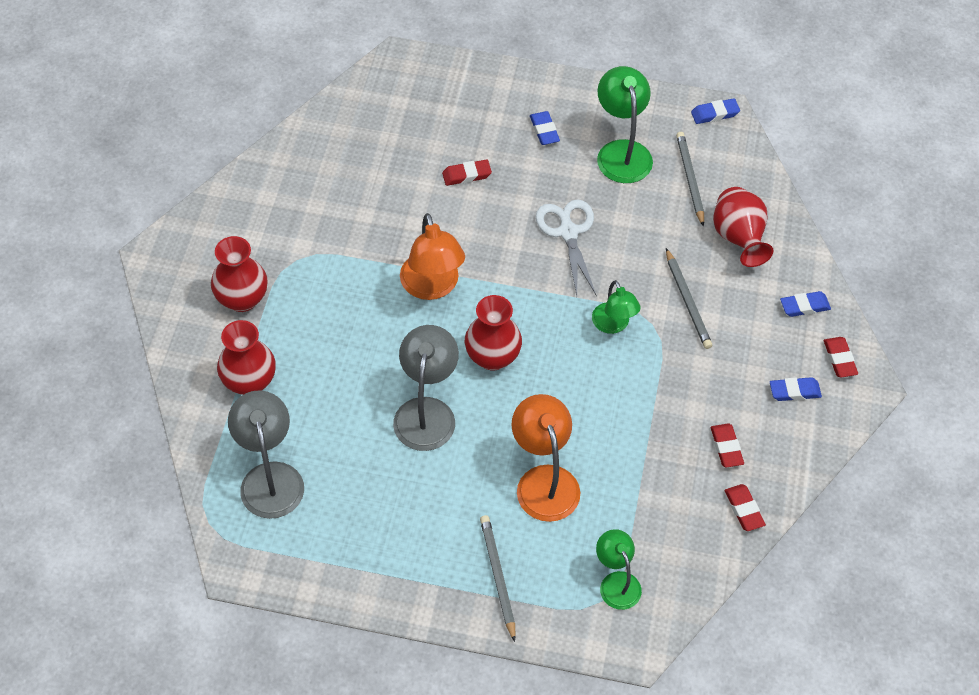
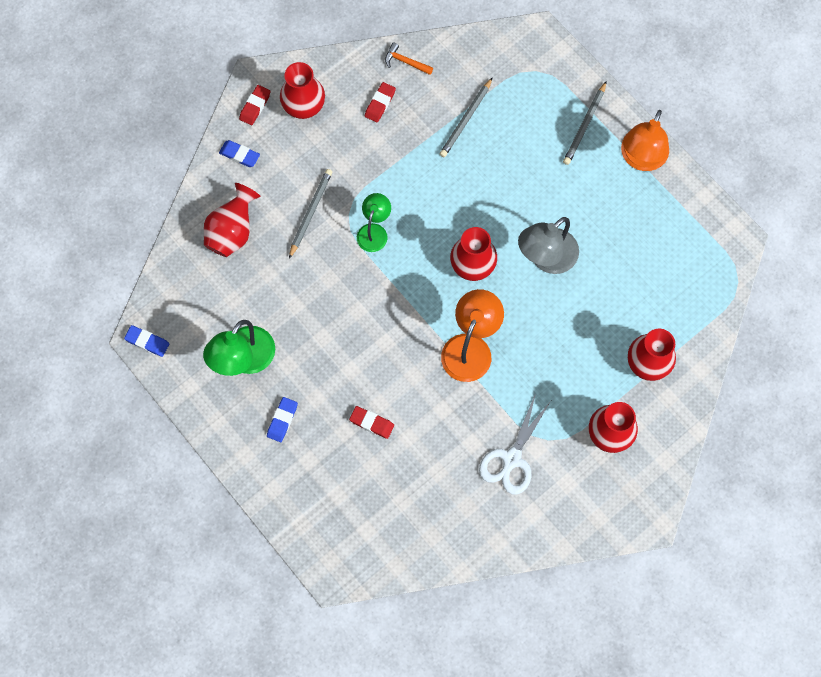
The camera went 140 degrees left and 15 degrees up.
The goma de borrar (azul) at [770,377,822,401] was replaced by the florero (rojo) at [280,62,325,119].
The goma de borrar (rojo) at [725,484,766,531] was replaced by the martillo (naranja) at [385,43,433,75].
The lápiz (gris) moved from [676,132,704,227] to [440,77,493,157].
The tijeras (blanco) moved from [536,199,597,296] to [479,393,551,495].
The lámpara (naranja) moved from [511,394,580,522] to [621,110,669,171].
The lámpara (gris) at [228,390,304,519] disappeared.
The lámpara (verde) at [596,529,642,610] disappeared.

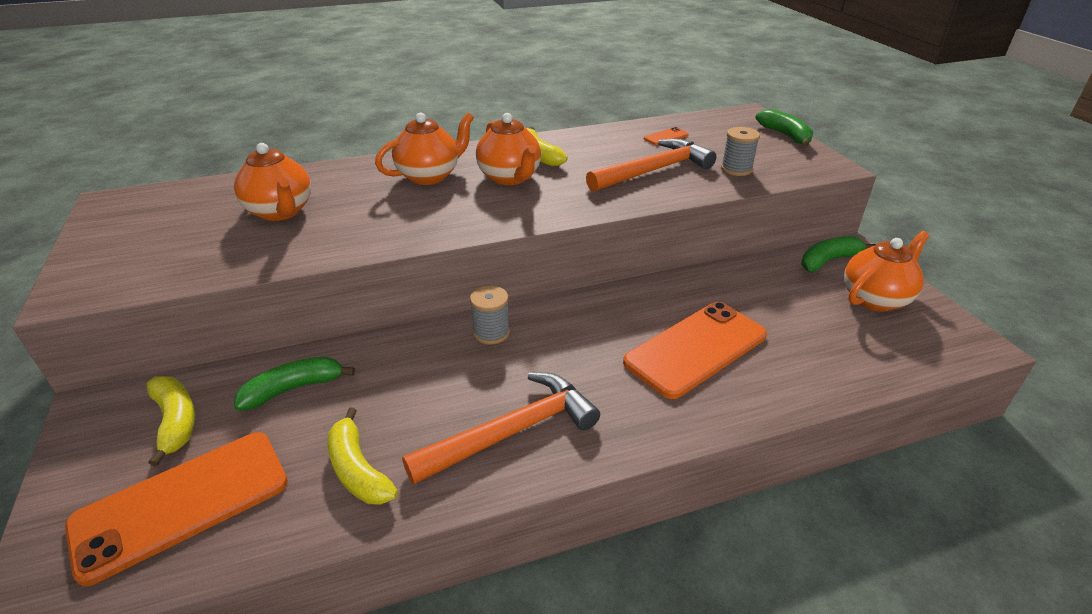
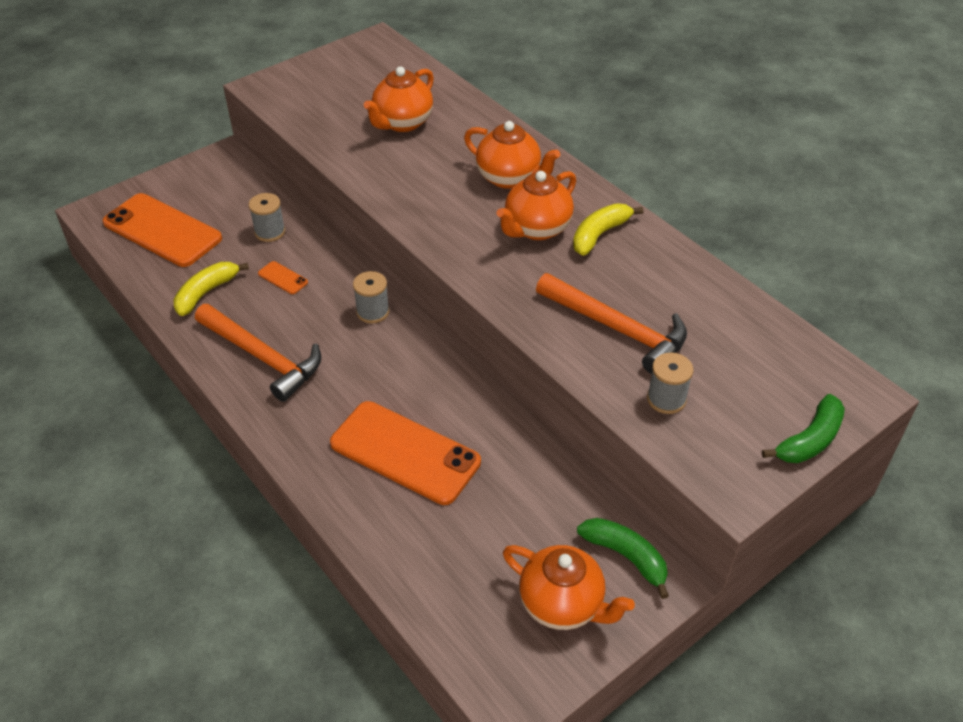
The camera went 70 degrees right and 10 degrees up.
The plátano (verde) at [234,357,355,411] was replaced by the carrete (gris) at [249,193,285,242].
The móvil (naranja) moved from [644,127,689,145] to [258,261,308,294].
The plátano (amarillo) at [147,376,195,467] disappeared.

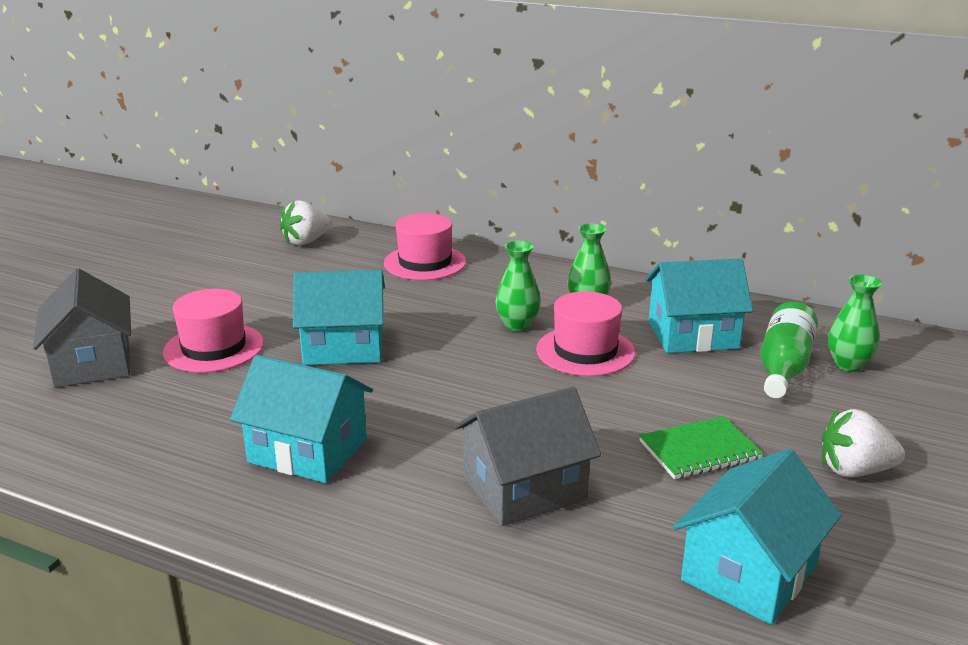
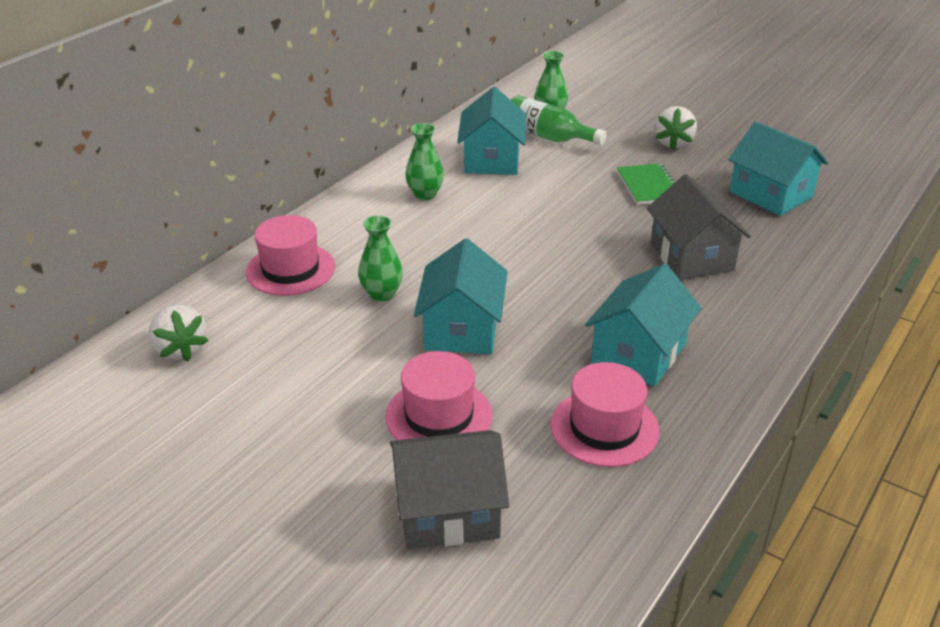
The camera went 80 degrees left and 10 degrees up.
The florero (verde) moved from [495,241,541,332] to [358,215,403,302].
The sombrero (rosa) moved from [536,291,635,376] to [550,362,660,467].

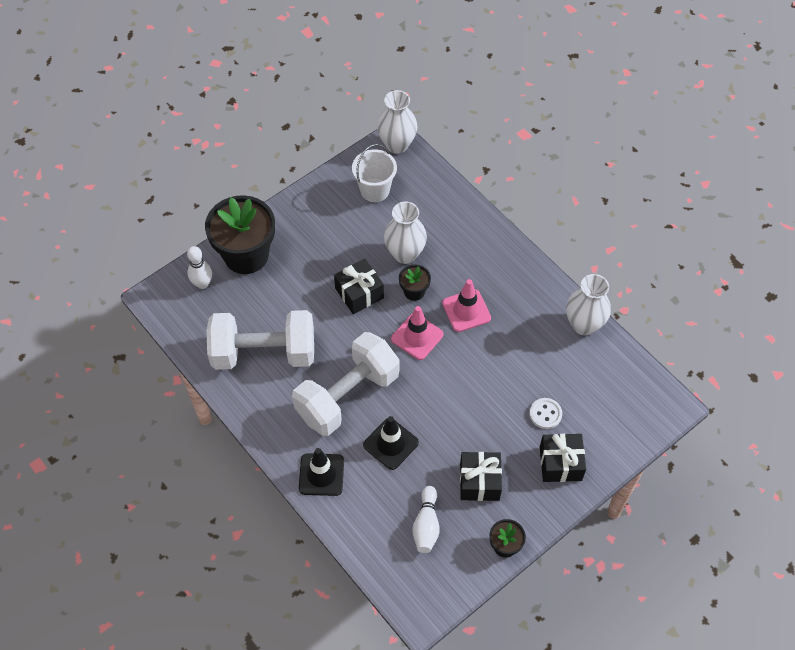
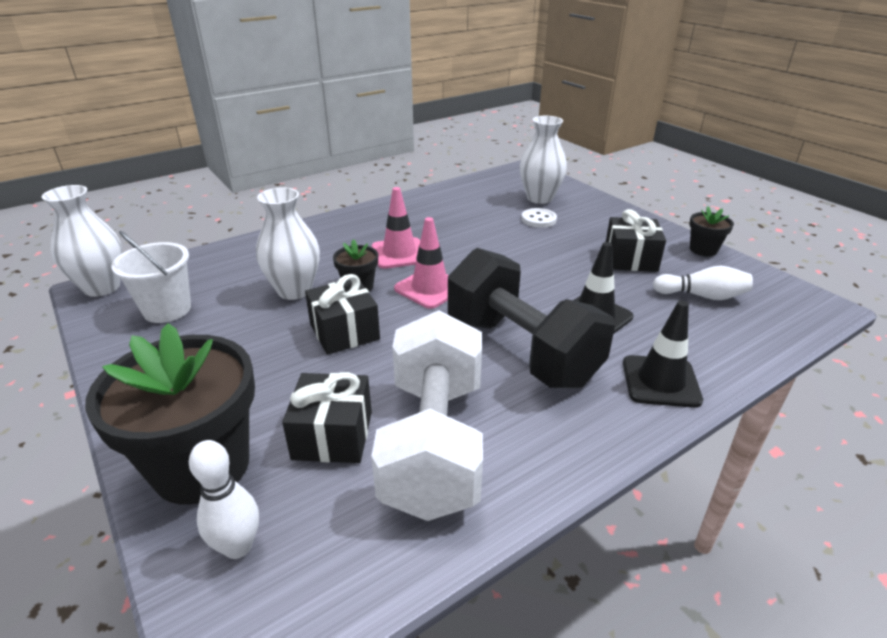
The camera went 85 degrees left and 25 degrees down.
The regalo (negro) moved from [540,434,586,482] to [282,372,372,463].
The mancuerna (blanco) at [292,332,399,436] became the mancuerna (negro) at [448,248,615,388].
The florero (blanco) moved from [566,274,611,335] to [520,116,567,204].

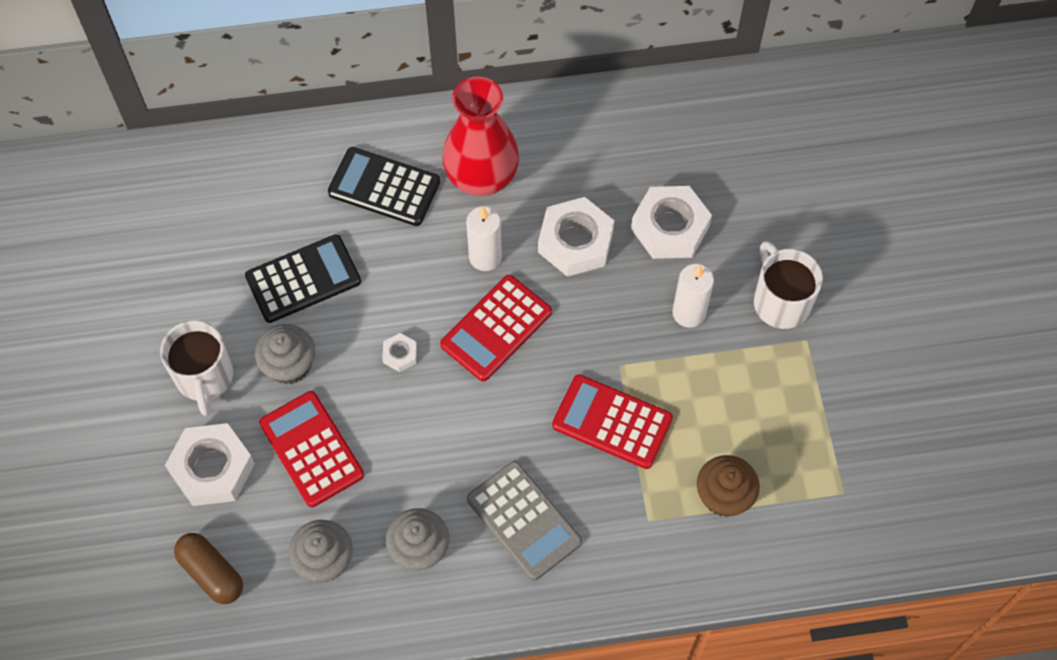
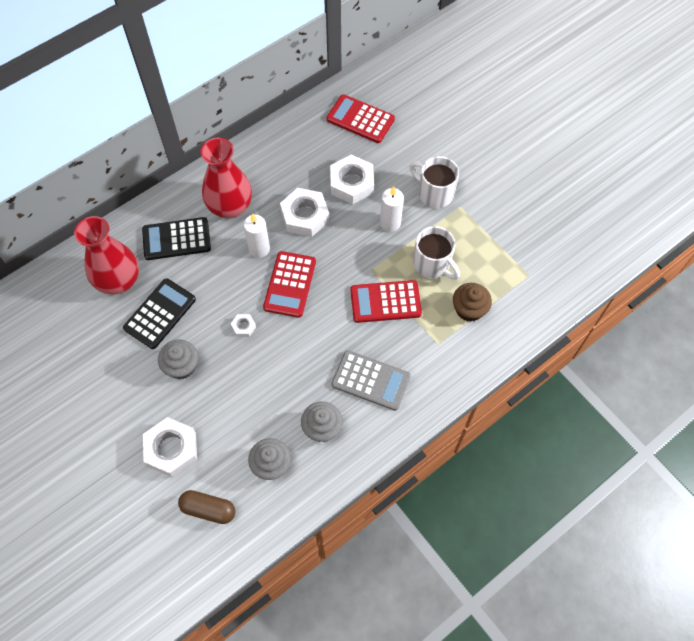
The camera went 30 degrees left and 0 degrees up.
The florero (rojo) at [74,216,139,294] appeared.
The calculadora (rojo) moved from [259,391,364,507] to [327,94,395,143].
The taza (blanco) moved from [160,320,233,416] to [413,226,460,280].

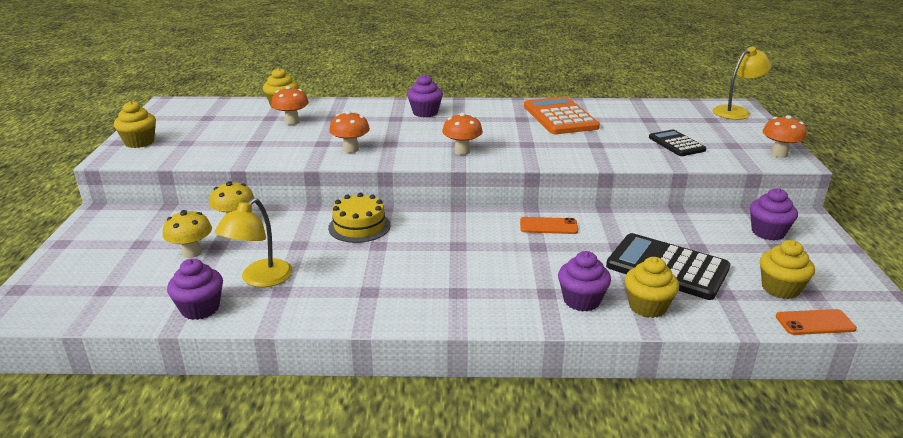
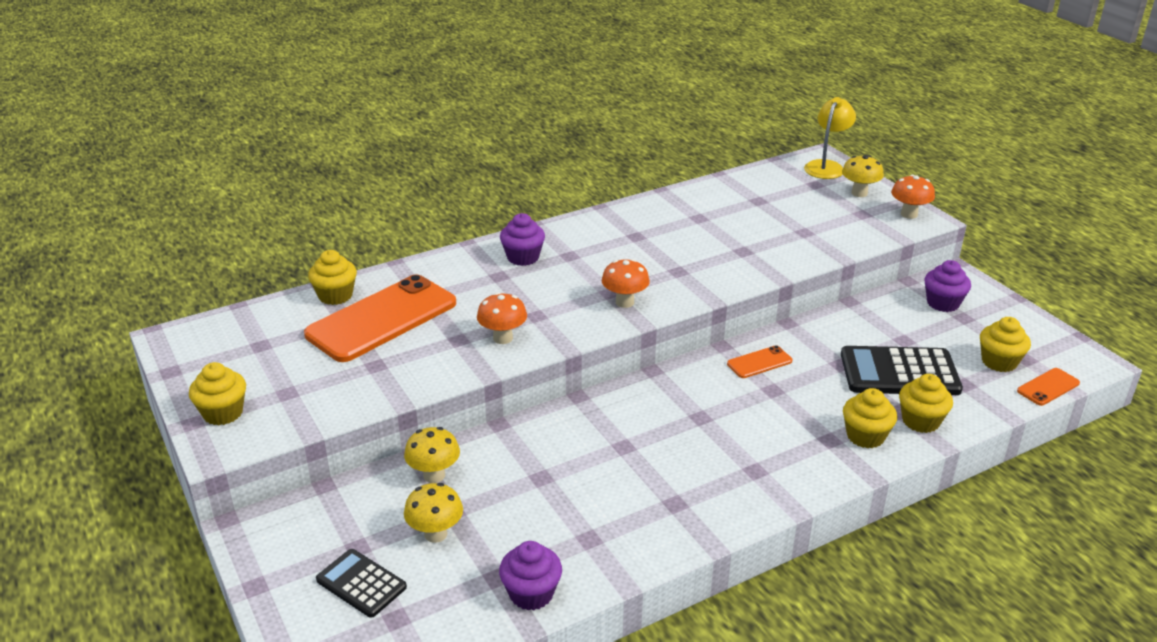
The camera went 30 degrees left and 5 degrees up.
The seta (naranja) at [271,86,309,125] was replaced by the móvil (naranja) at [304,274,456,362].
The calculadora (negro) moved from [649,130,706,156] to [316,549,407,618].
The seta (amarillo) at [842,155,884,197] appeared.
The magdalena (morado) at [558,251,611,312] became the magdalena (amarillo) at [843,388,897,448].
The lámpara (amarillo) at [215,198,293,287] disappeared.
The tarta (amarillo) at [328,193,390,243] disappeared.
The calculadora (naranja) at [524,96,600,134] disappeared.

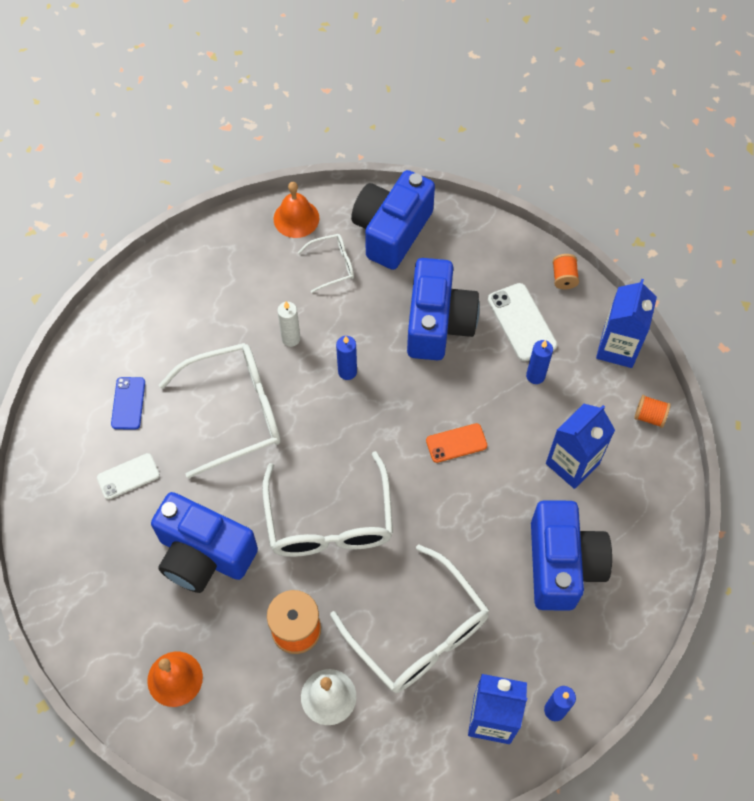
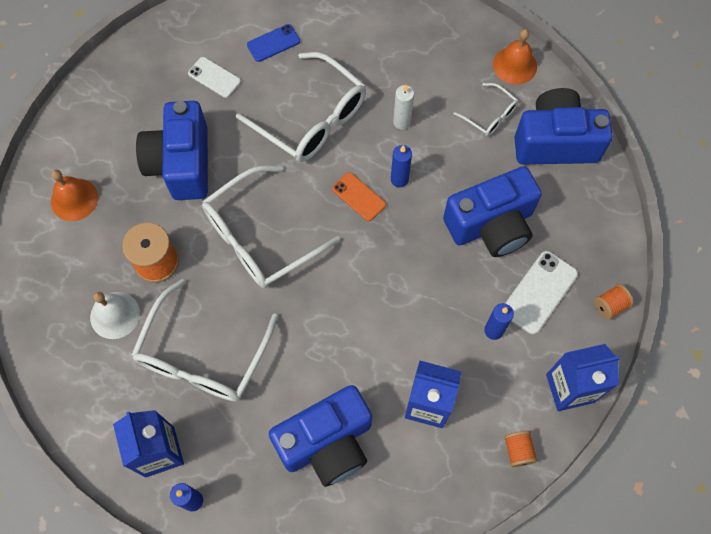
The camera went 60 degrees right and 5 degrees up.
The móvil (naranja) moved from [426,423,487,463] to [332,172,386,221].

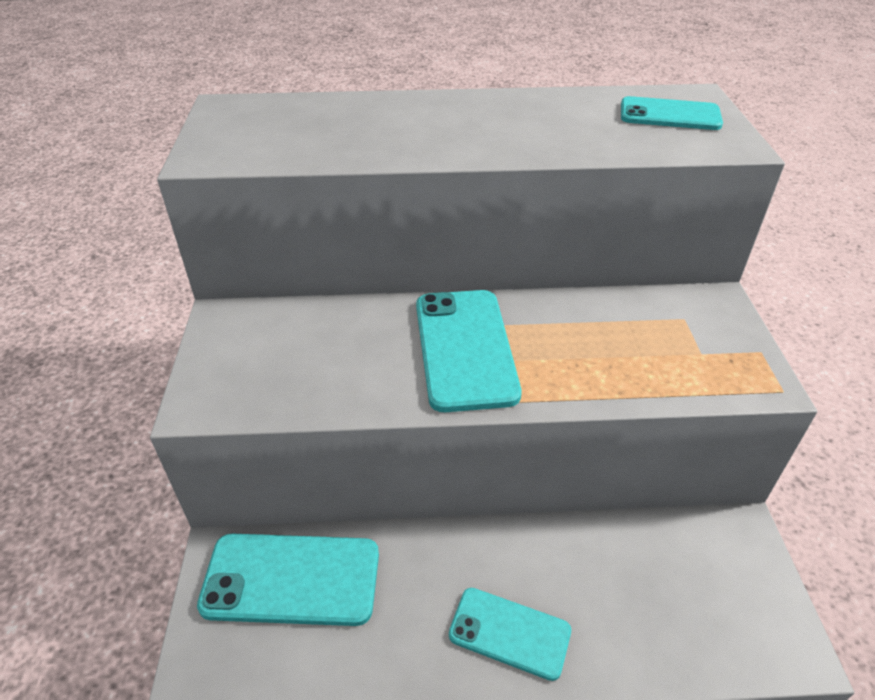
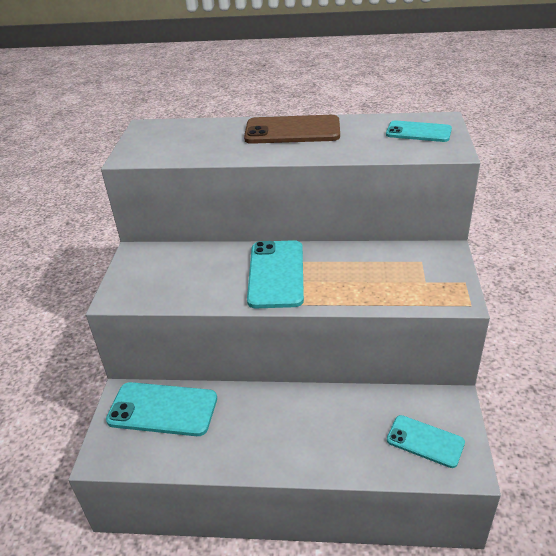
The camera went 10 degrees right and 5 degrees down.
The móvil (marrón) at [244,115,340,144] appeared.
The móvil (turquesa) moved from [449,588,571,681] to [387,415,465,468].

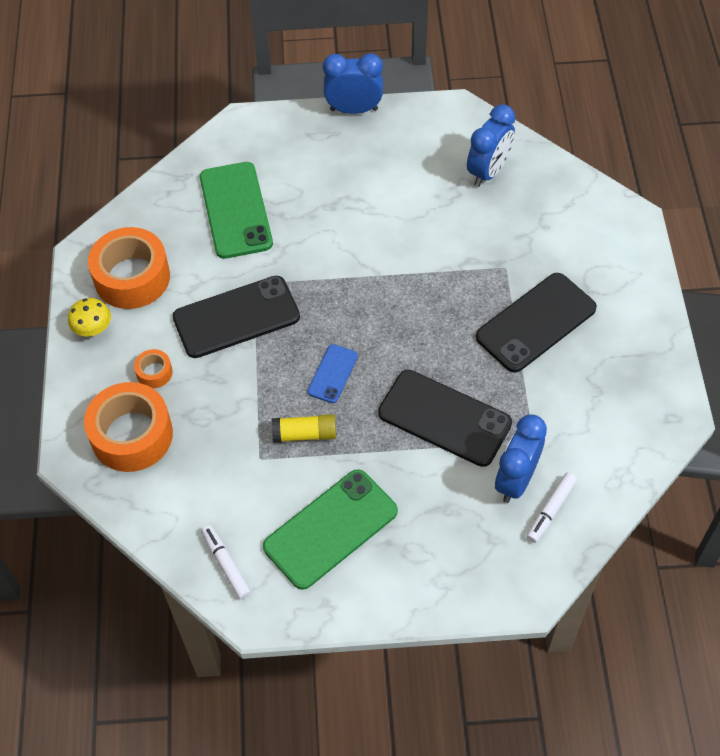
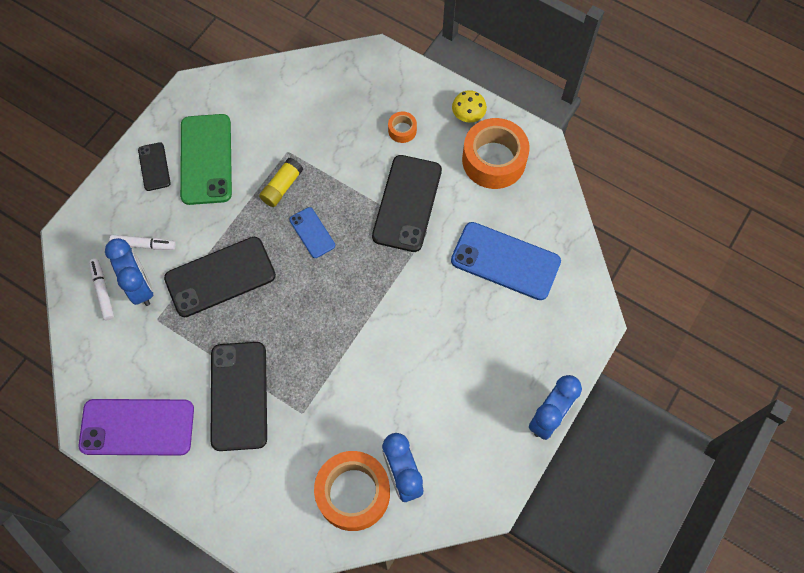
The camera went 125 degrees right and 10 degrees up.
The móvil (morado) at [79,399,194,456] appeared.
The rotulador (blanco) moved from [201,525,251,599] to [109,235,176,250].
The móvil (negro) at [138,142,170,191] appeared.
The cinta adhesiva (naranja) moved from [84,382,173,472] to [314,451,390,531].
The móvil (verde) at [200,162,273,259] became the móvil (azul) at [451,222,561,300].

